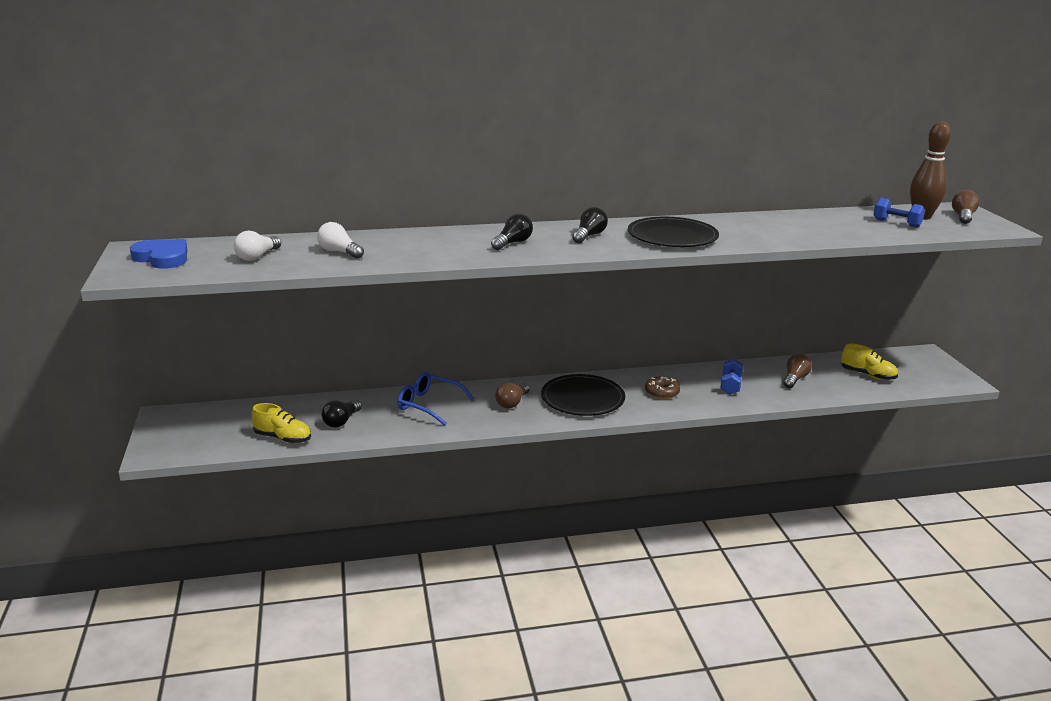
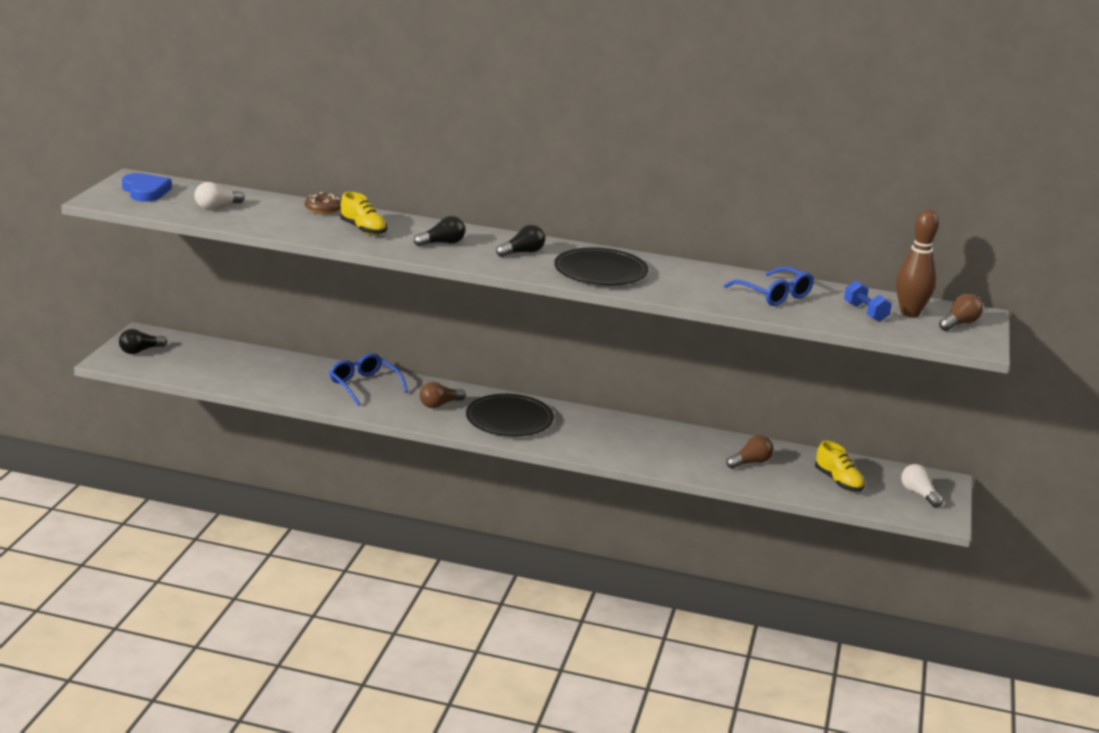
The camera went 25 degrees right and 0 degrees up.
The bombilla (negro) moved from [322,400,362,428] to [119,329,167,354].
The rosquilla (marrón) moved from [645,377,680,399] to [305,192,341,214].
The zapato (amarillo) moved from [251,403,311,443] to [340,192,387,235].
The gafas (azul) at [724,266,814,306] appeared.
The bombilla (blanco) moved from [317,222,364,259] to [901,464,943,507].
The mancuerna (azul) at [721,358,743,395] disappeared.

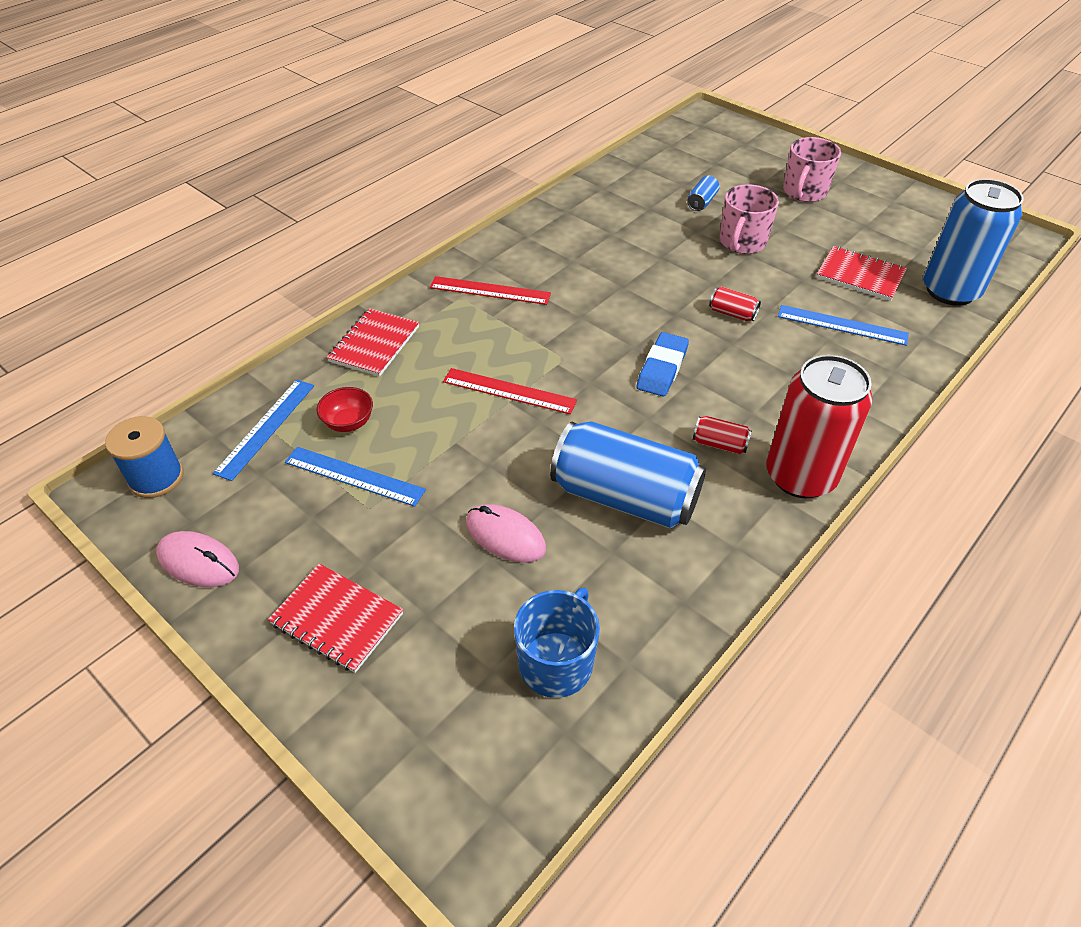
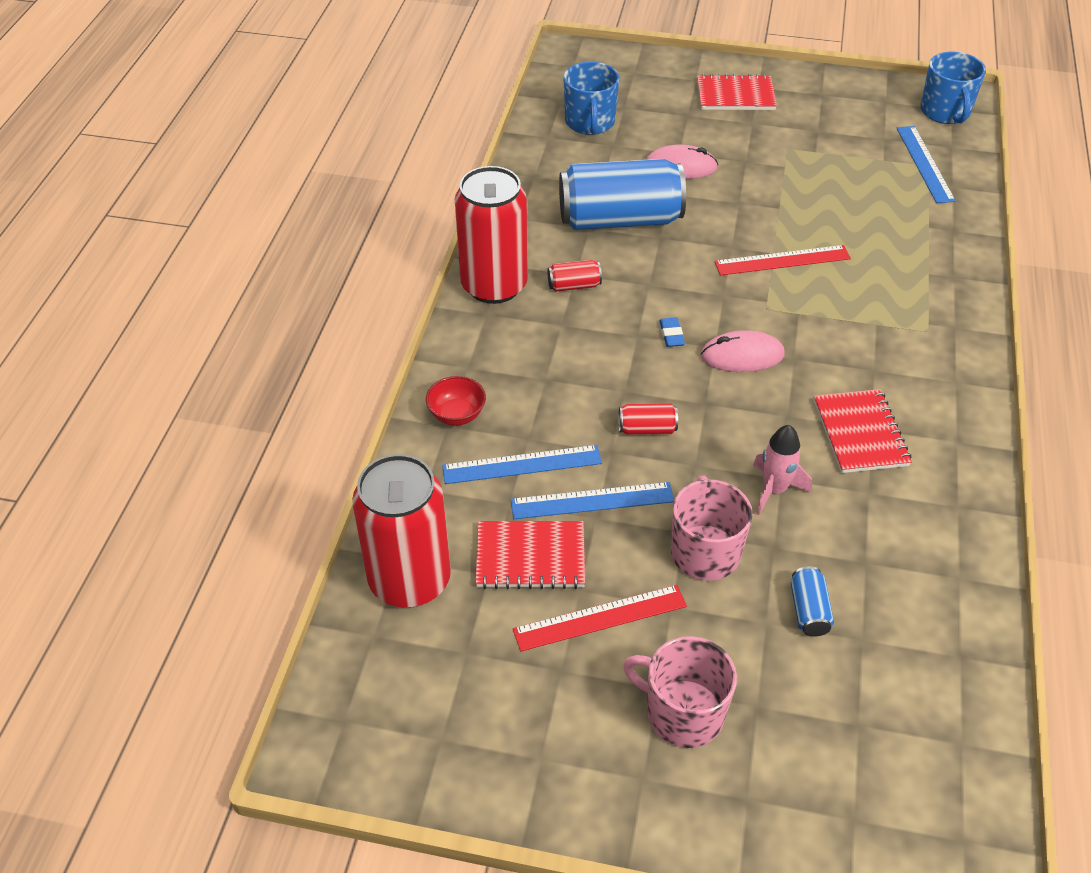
The camera went 150 degrees right and 0 degrees up.
The lata (azul) at [923,179,1024,306] became the lata (rojo) at [352,454,451,608].
The cuenco (rojo) moved from [317,387,373,432] to [426,376,486,426].
The regla (azul) moved from [285,447,426,507] to [511,482,674,519].
The regla (rojo) moved from [430,276,551,305] to [513,585,687,652].
The taza (rosa) at [783,137,841,202] turned 60 degrees counterclockwise.
The goma de borrar (azul) at [636,332,689,397] changed to 0.53 times the size.
The ratón (rosa) moved from [156,531,239,587] to [701,330,785,372].
The cohete (rosa) at [753,425,812,515] appeared.
The cuaderno (rojo) moved from [327,308,419,377] to [814,389,912,473].
The carrete (azul) at [105,416,184,498] was replaced by the taza (azul) at [920,52,986,124].

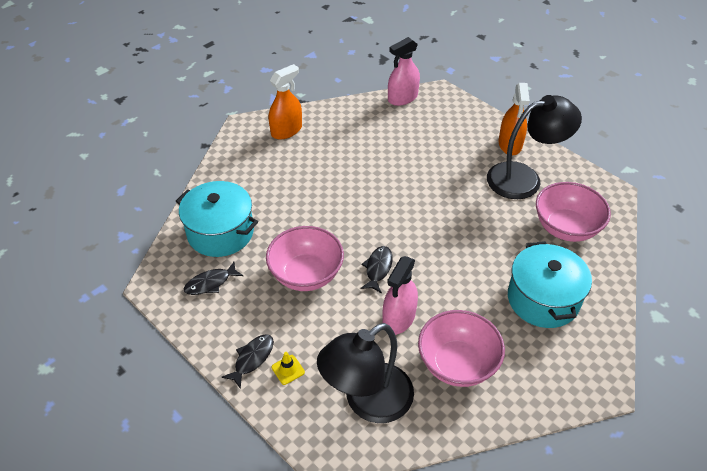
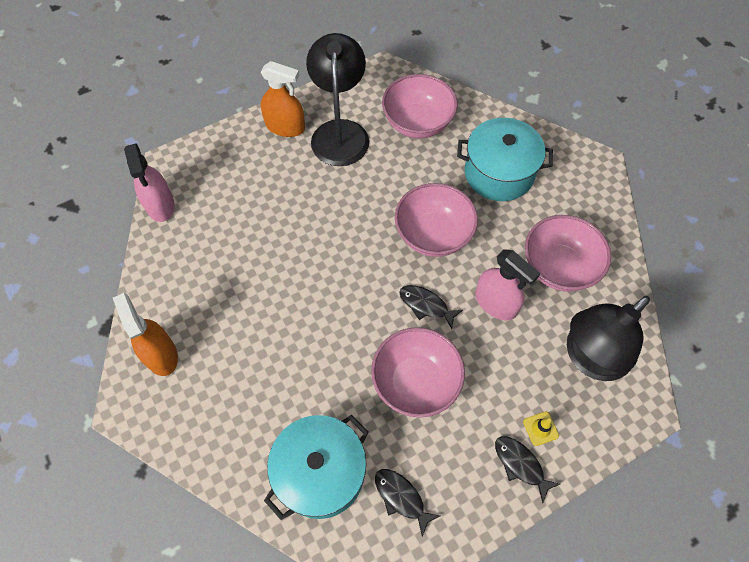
The camera went 75 degrees left and 15 degrees up.
The pez (negro) at [184,262,243,295] turned 150 degrees clockwise.
The cuenco (rosa) at [395,183,478,257] appeared.
The lámpara (negro) at [317,323,414,423] turned 75 degrees clockwise.

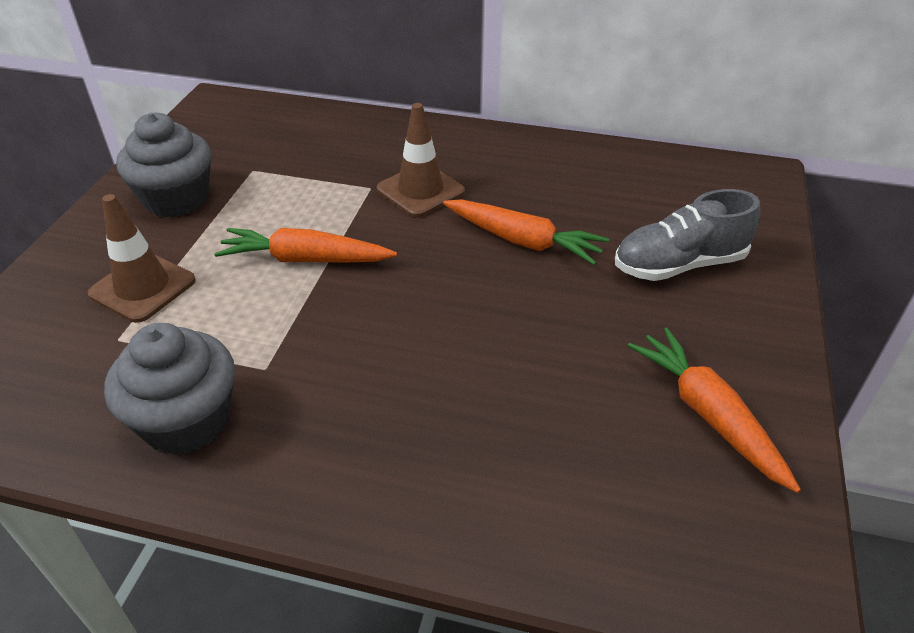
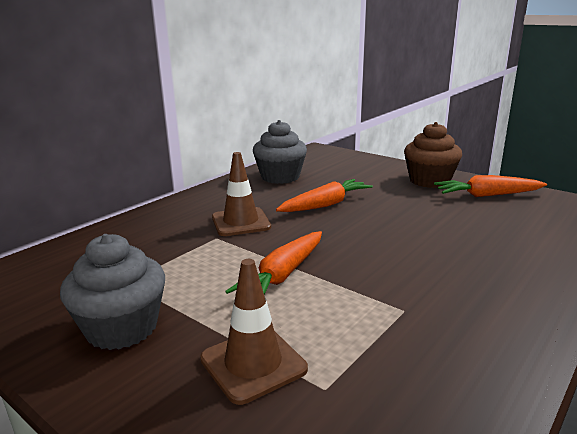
The camera went 65 degrees left and 20 degrees down.
The magdalena (gris) moved from [104,323,235,455] to [253,120,307,184].
The magdalena (marrón) at [404,122,462,188] appeared.
The zapato (gris) at [615,189,760,281] disappeared.

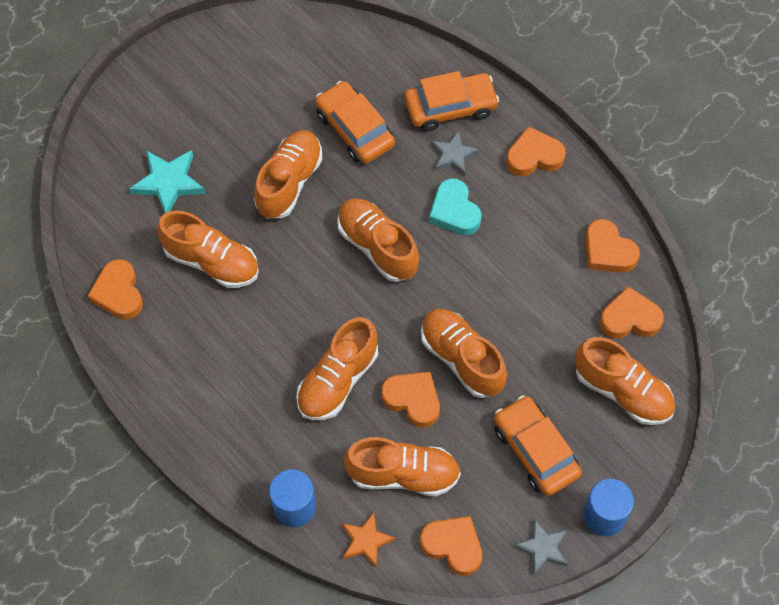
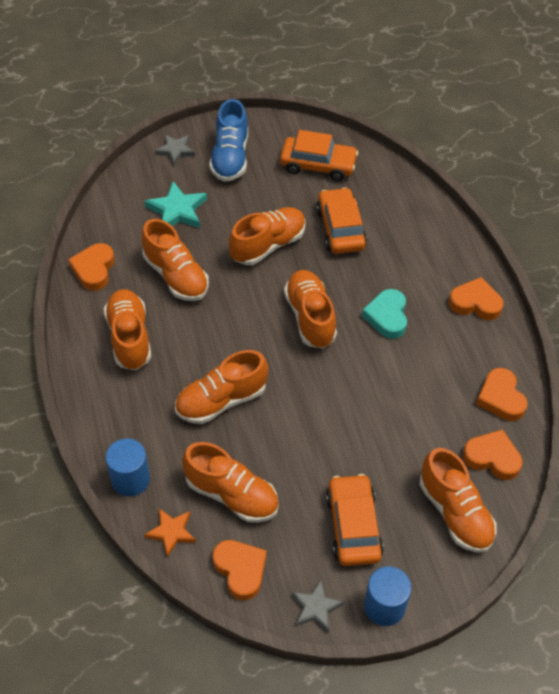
The camera went 25 degrees right and 10 degrees down.
The zapato (naranja) moved from [421,309,507,398] to [104,289,151,370].
The estrella (gris) moved from [431,131,479,176] to [155,134,195,165].
The zapato (azul) at [209,99,248,182] appeared.
The coche (naranja) moved from [404,71,499,132] to [280,130,358,181].
The corazón (naranja) at [381,372,440,427] disappeared.

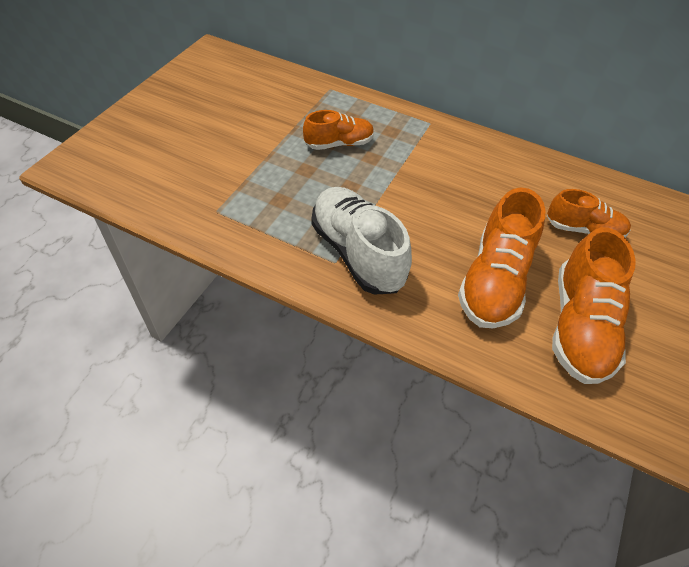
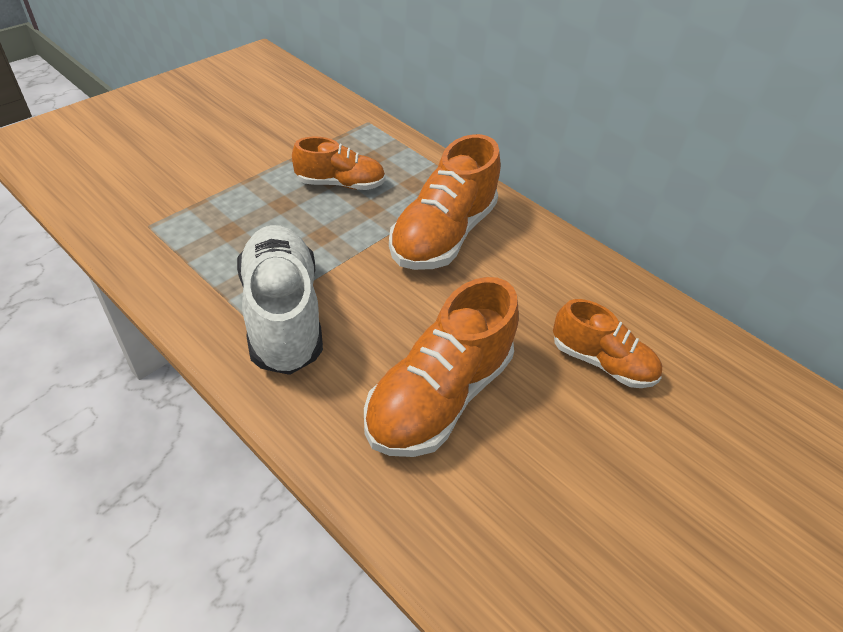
The camera went 15 degrees right and 5 degrees down.
The zapato (naranja) moved from [552,227,636,384] to [389,134,501,270].

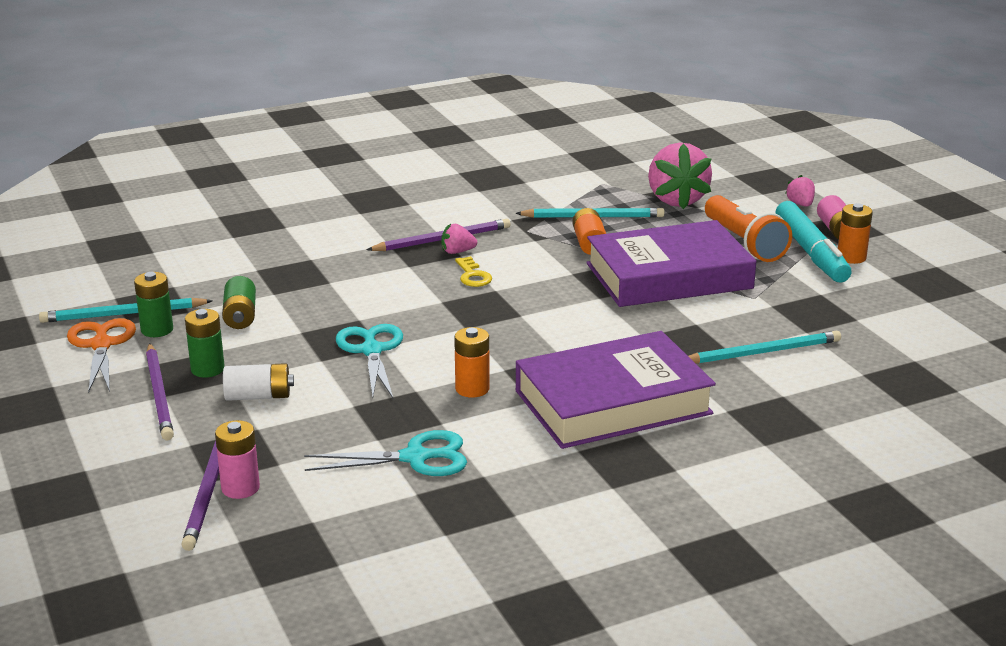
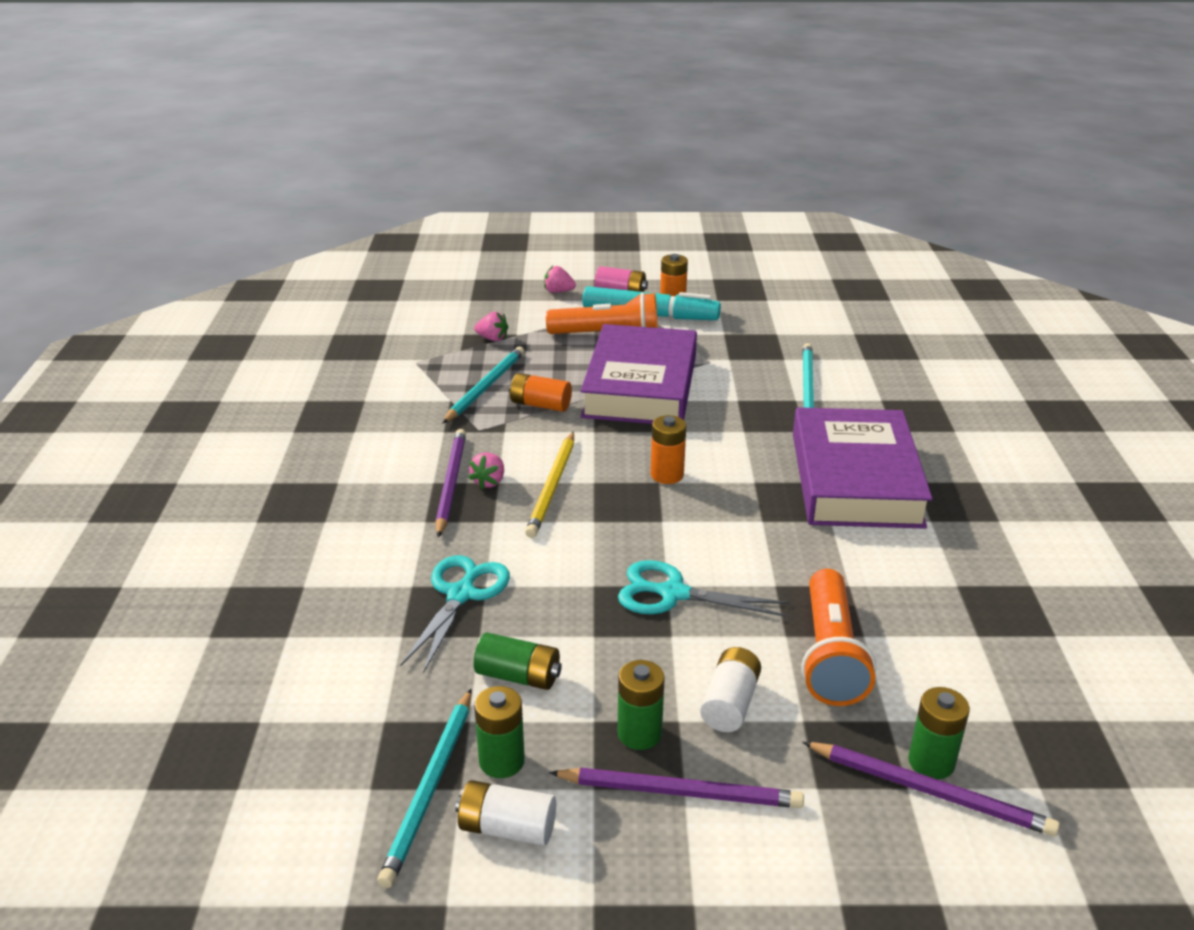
The camera went 65 degrees left and 5 degrees up.
The tijeras (turquesa) moved from [304,430,467,476] to [401,555,510,673].
The tijeras (naranja) at [67,318,136,393] was replaced by the pila (blanco) at [455,780,556,846].
The fresa (rosa) at [648,143,712,209] changed to 0.45 times the size.
The llave (amarillo) at [455,256,492,287] was replaced by the lápiz (amarillo) at [525,432,574,538].
The pila (naranja) moved from [454,327,490,398] to [651,415,686,484].
The lámpara de mano (naranja) at [801,569,876,706] appeared.
The pila (rosa) at [215,420,260,499] became the pila (verde) at [908,687,970,779].

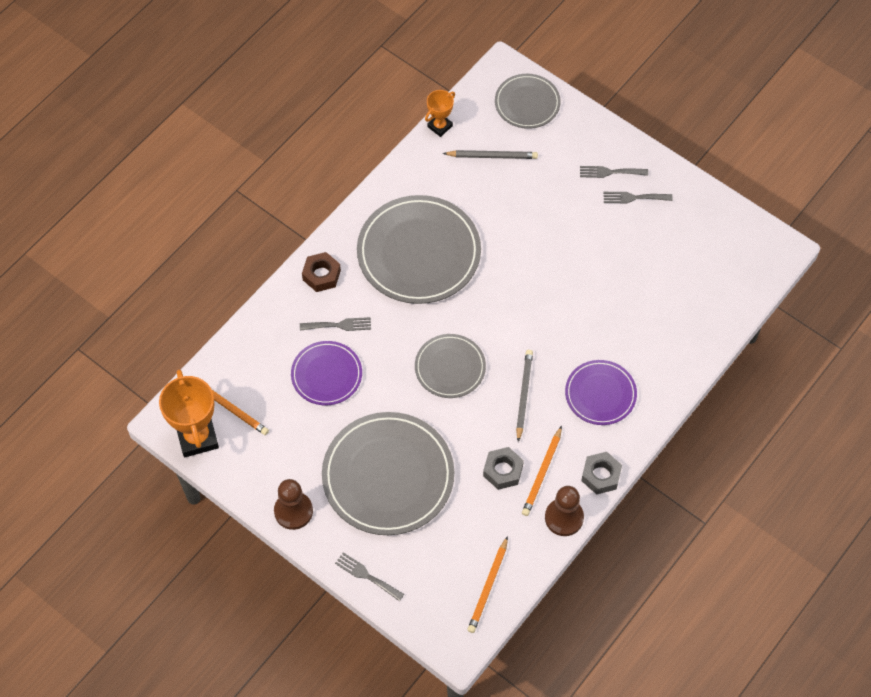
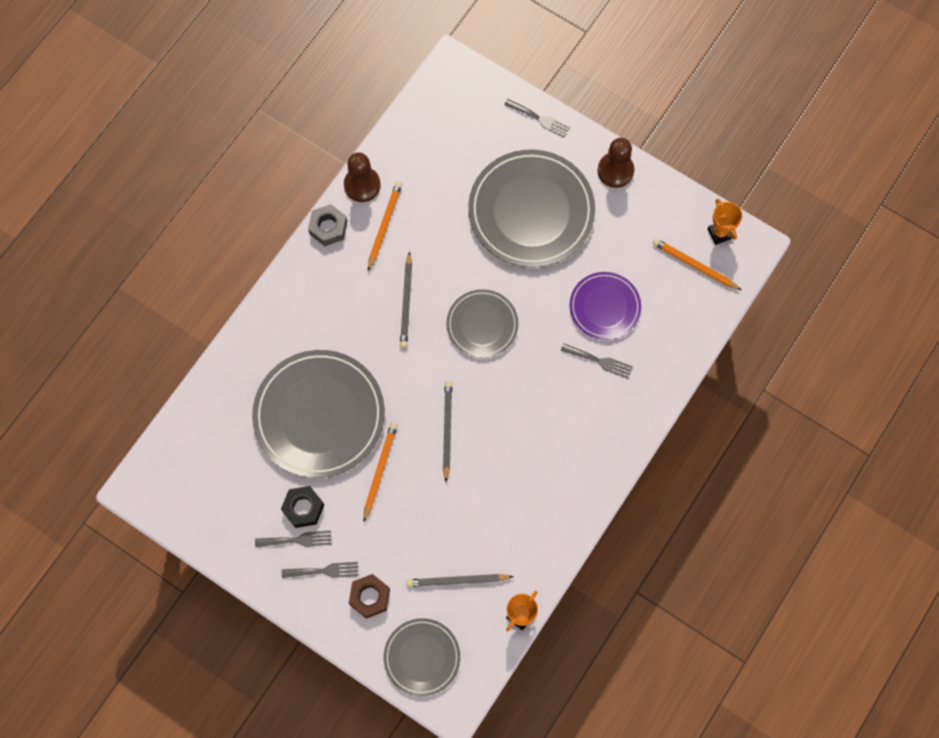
The camera went 175 degrees right and 10 degrees up.
The plato (gris) moved from [357,195,481,304] to [252,350,385,478].
The tuerca (negro) at [281,486,324,528] appeared.
The tuerca (marrón) moved from [302,252,341,292] to [349,574,390,619].
The lápiz (naranja) moved from [467,536,508,633] to [363,423,398,522].
The lápiz (gris) at [443,381,452,482] appeared.
The tenedor (gris) at [300,317,371,331] turned 150 degrees counterclockwise.
The trofeo (naranja) at [159,370,219,457] changed to 0.56 times the size.
The tuerca (gris) at [483,447,524,490] disappeared.
The plato (morado) at [565,360,637,425] disappeared.

